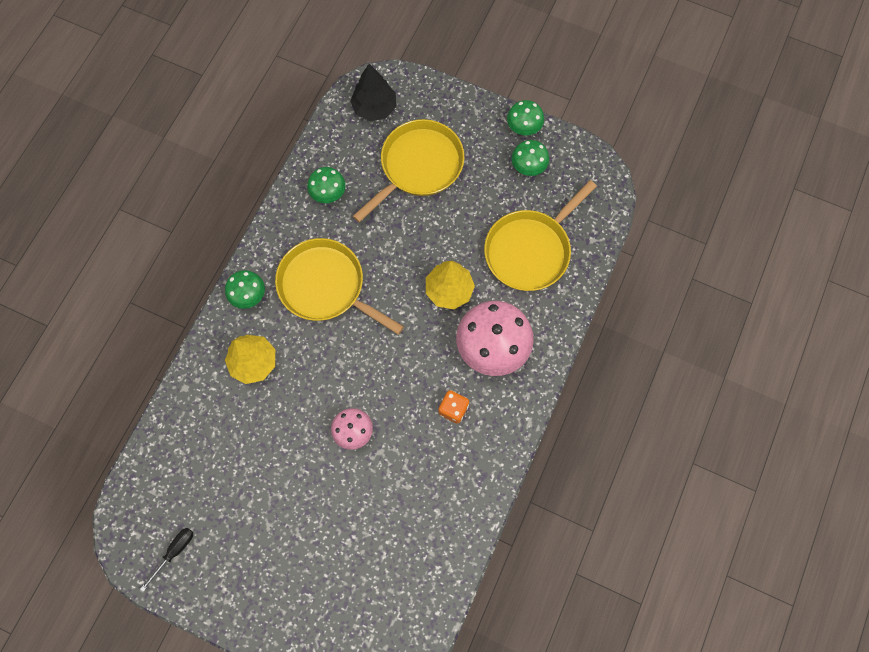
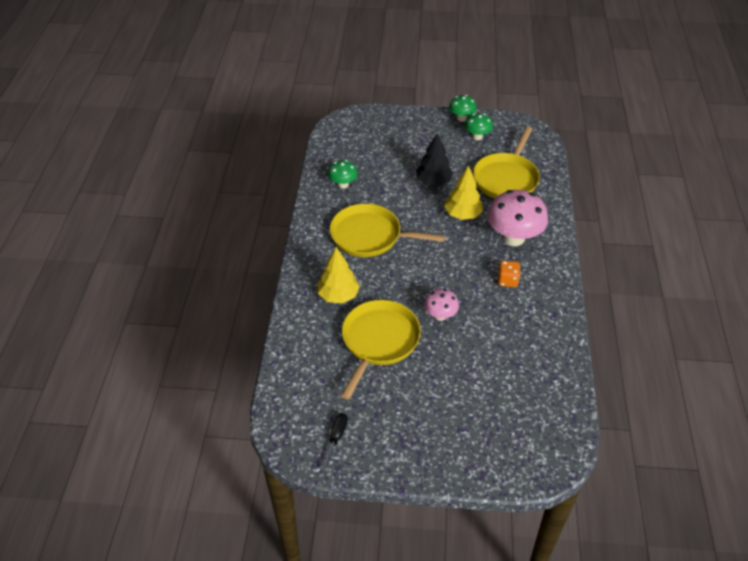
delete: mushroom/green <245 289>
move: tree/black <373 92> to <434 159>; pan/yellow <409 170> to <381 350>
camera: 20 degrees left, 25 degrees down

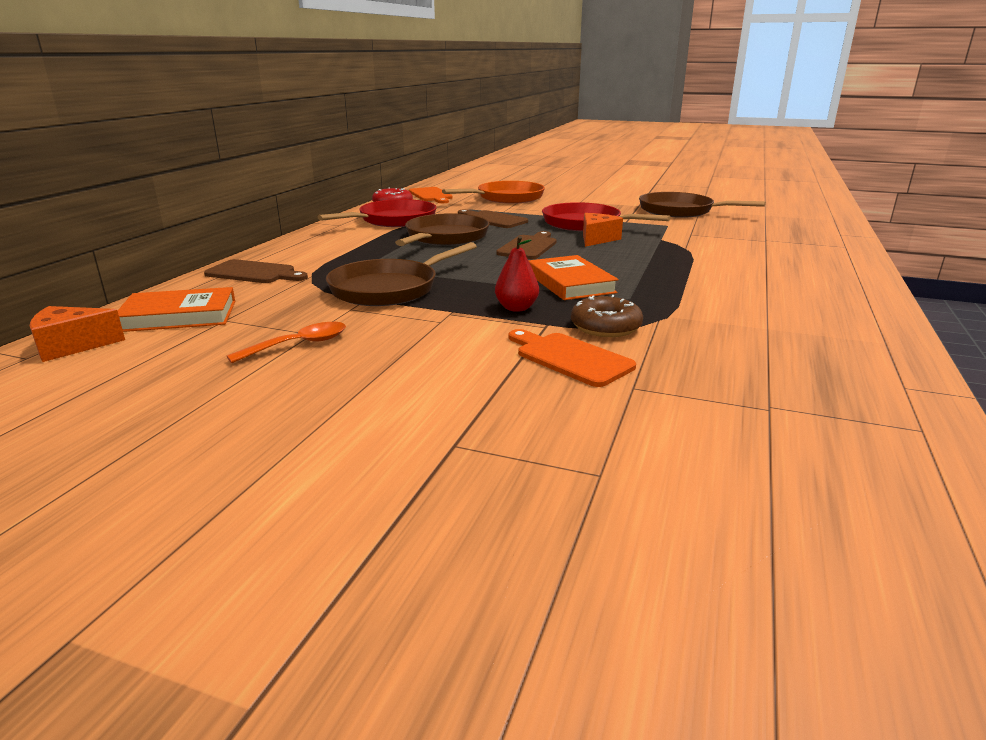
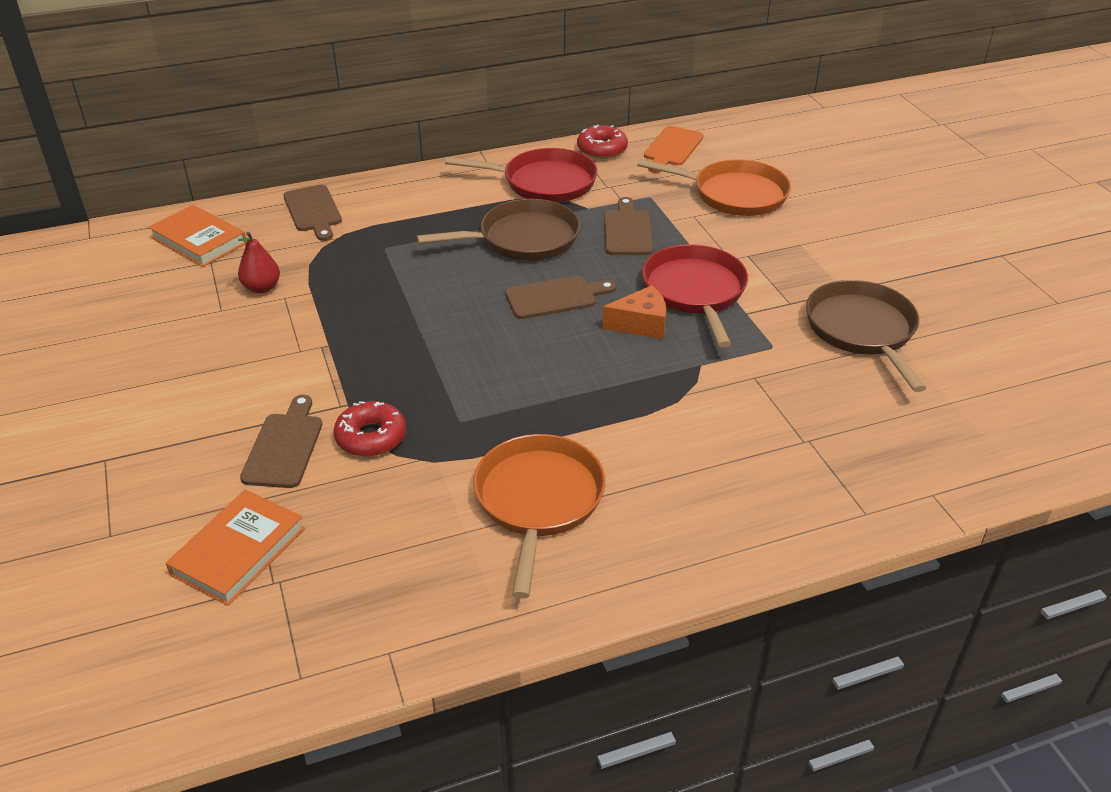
delete: cheese/orange <77 334>; spoon/orange <286 342>; pan/brown <401 274>
insert: pan/orange <539 516>
move: pear/red <517 274> to <259 262>; book/orange <573 277> to <235 548>
recolor: cutting board/orange <572 358> to cutting board/brown <281 441>; donut/brown <607 316> to donut/red <370 429>
camera: 50 degrees right, 15 degrees up

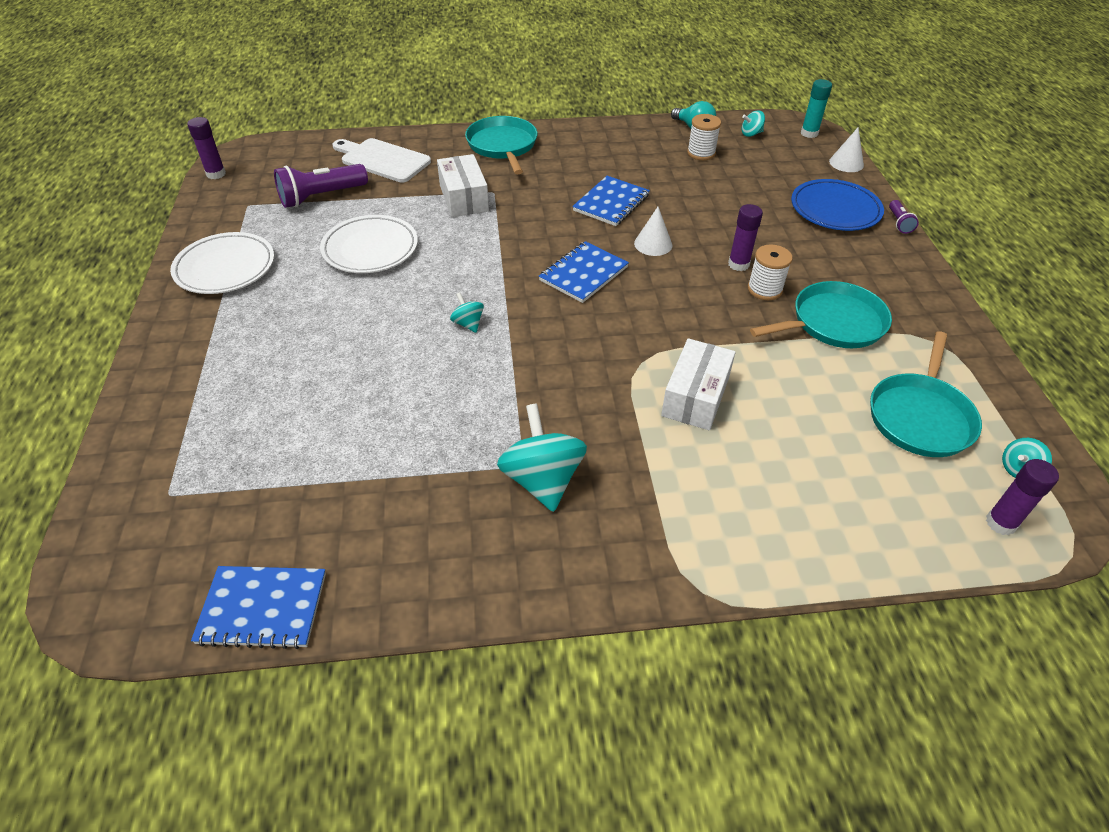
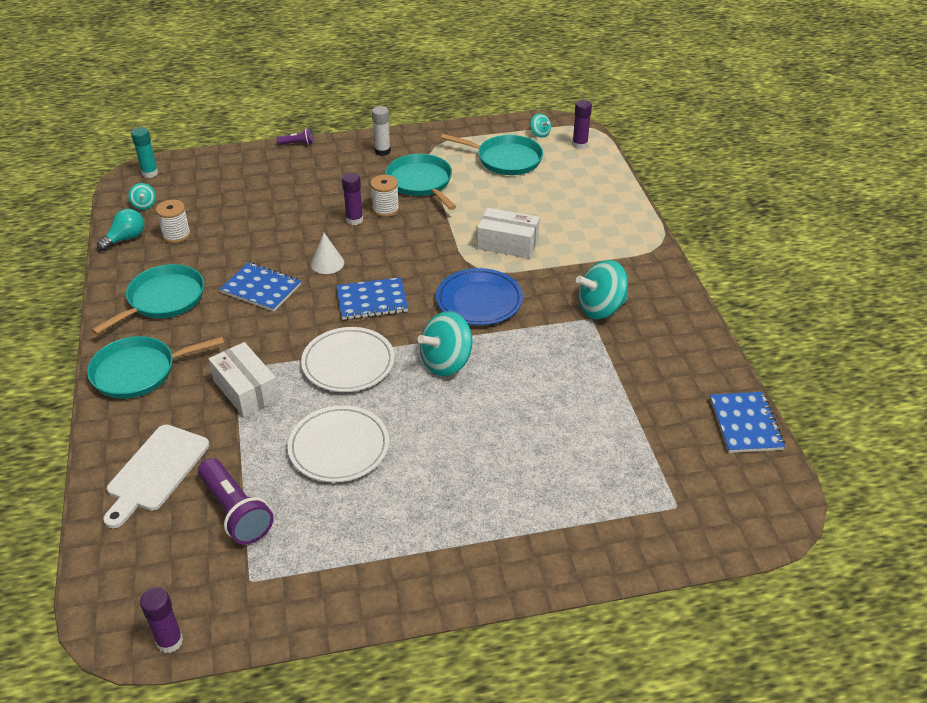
delete: cone/white <846 149>
insert: pan/turquoise <148 299>; glue stick/white <381 131>
move: plate/white <222 263> to <347 359>; plate/blue <837 205> to <479 296>
rotate: box/white <463 185> = <244 379> 75 degrees clockwise; notebook/blue <584 272> = <372 298> 45 degrees counterclockwise
resize: spinning top/turquoise <467 312> = <445 343> x2.05
camera: 95 degrees left, 5 degrees down

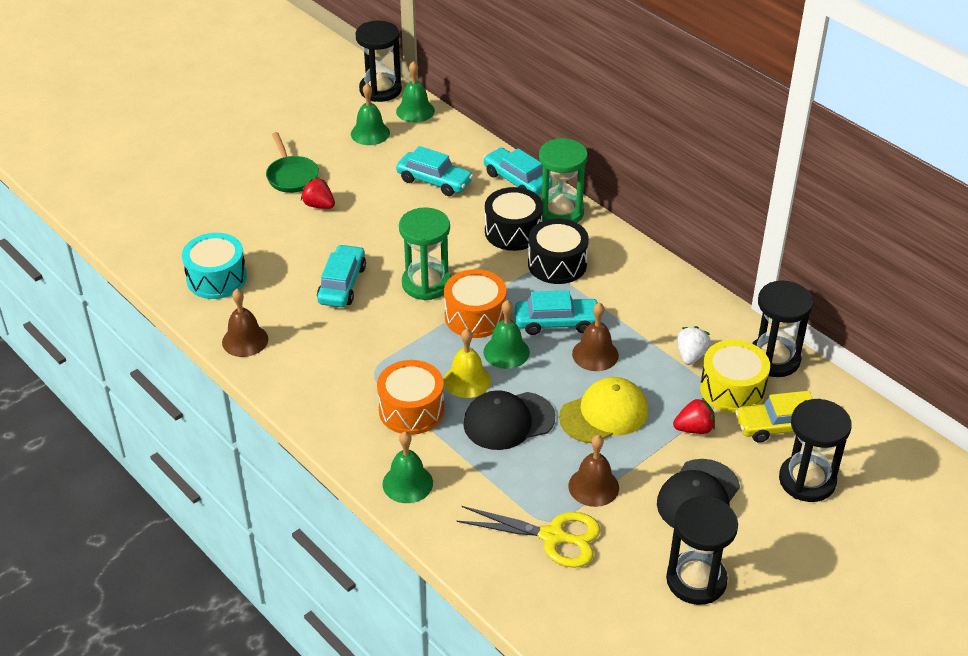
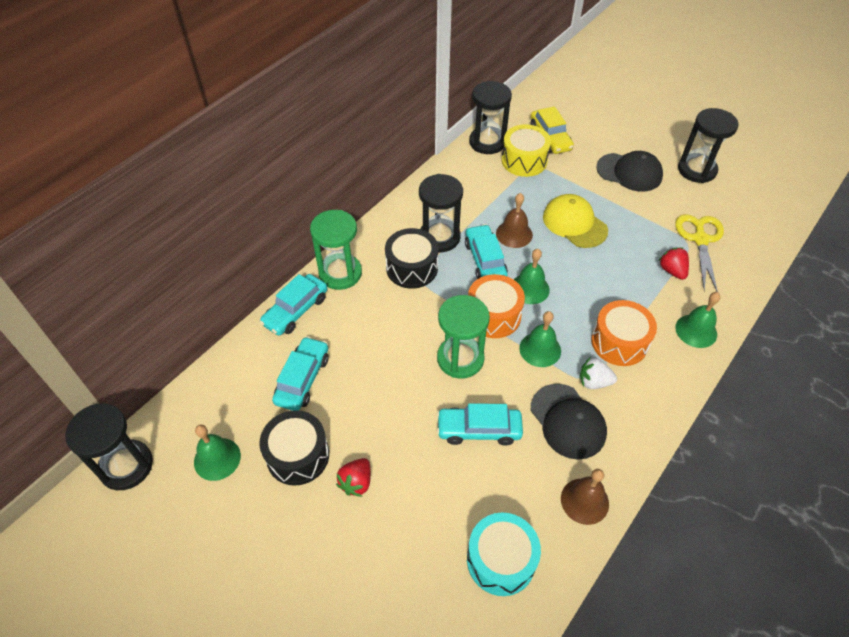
delete: pan/green <292 162>; bell/yellow <467 363>; bell/brown <593 471>
move: bell/green <415 92> to <540 339>; cap/black <509 420> to <569 422>; drum/black <514 219> to <294 448>; strawberry/red <694 416> to <673 263>; strawberry/white <694 345> to <598 373>; hourglass/black <815 450> to <441 213>
camera: 100 degrees left, 10 degrees up

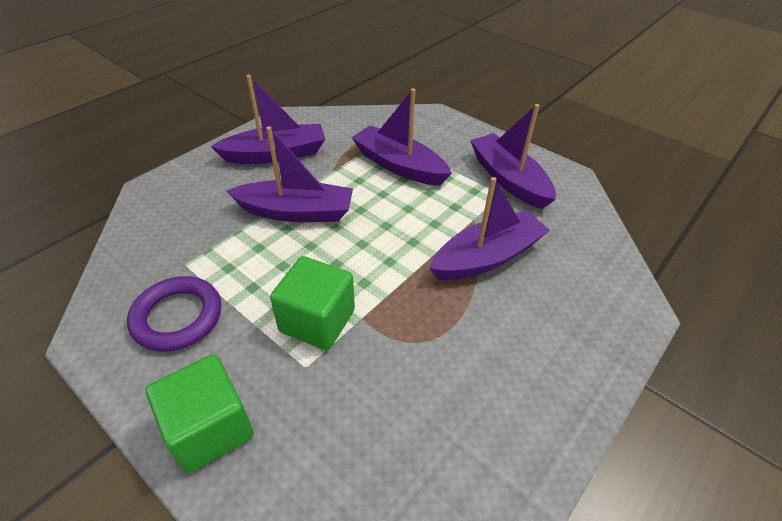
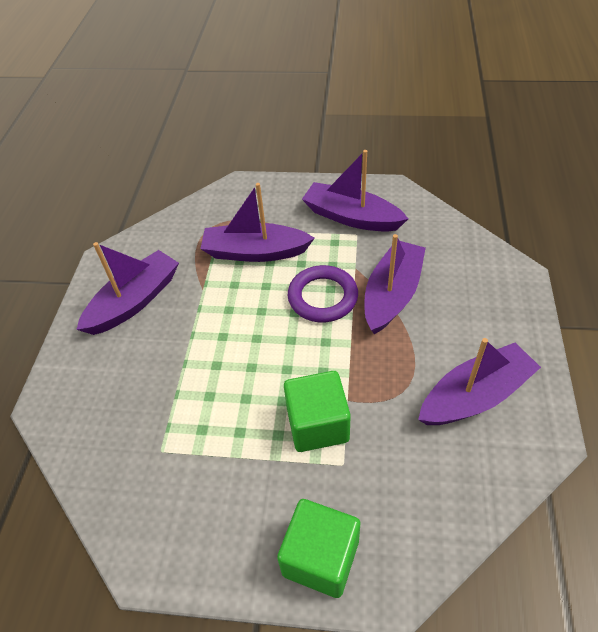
move: ring/purple <174 314> to <323 293>; boat/purple <290 174> to <479 381>
camera: 30 degrees left, 5 degrees up

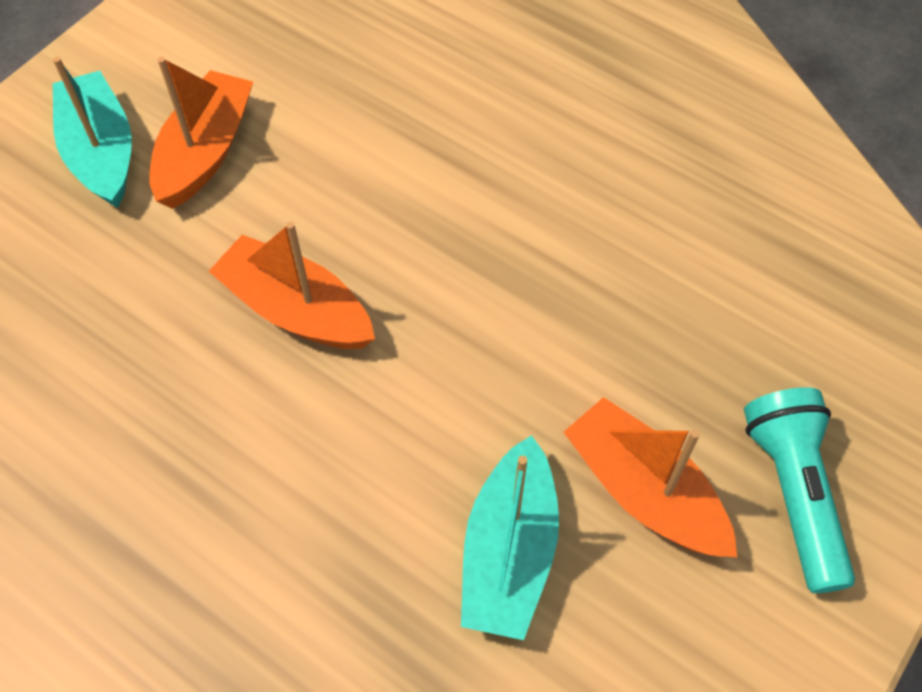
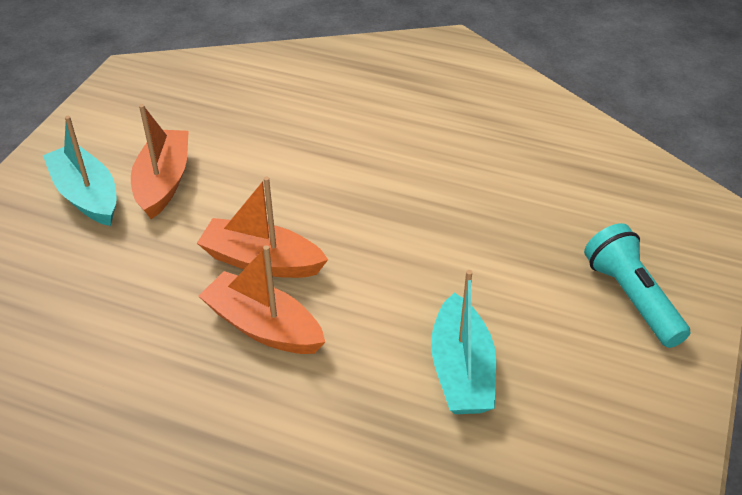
move: boat/orange <650 477> to <262 299>
camera: 15 degrees left, 15 degrees down

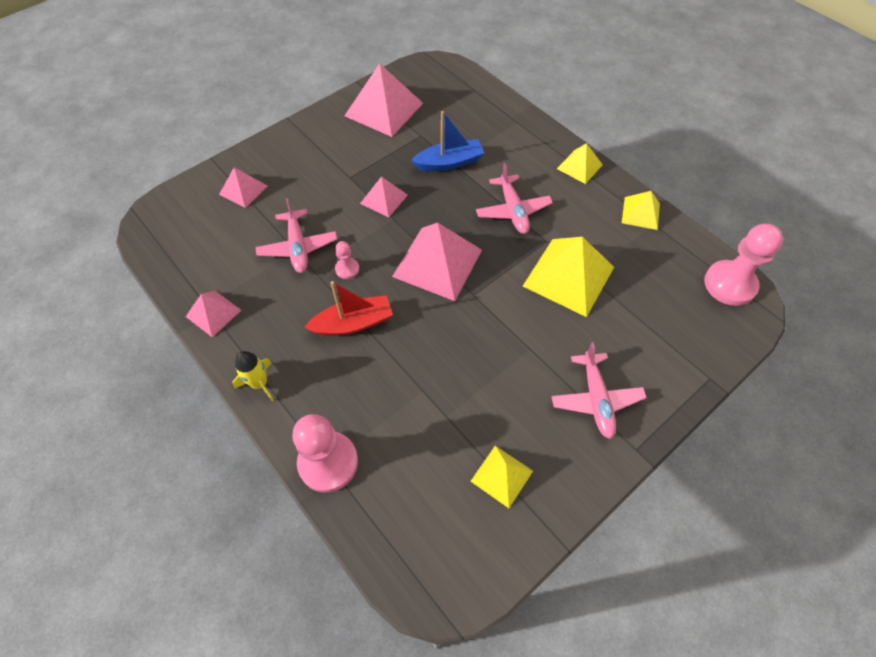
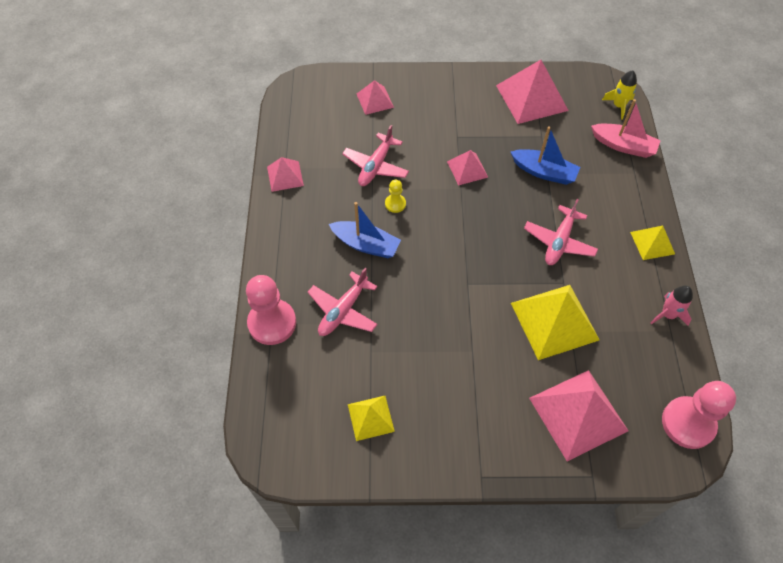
insert: boat/pink <626 128>
move: rocket/yellow <253 376> to <619 95>; pyramid/pink <437 262> to <578 415>; plane/pink <599 390> to <343 302>
replace: pyramid/yellow <641 210> to rocket/pink <672 305>
recolor: boat/red <348 308> to boat/blue <365 230>; pawn/pink <347 260> to pawn/yellow <395 196>
camera: 40 degrees right, 0 degrees up

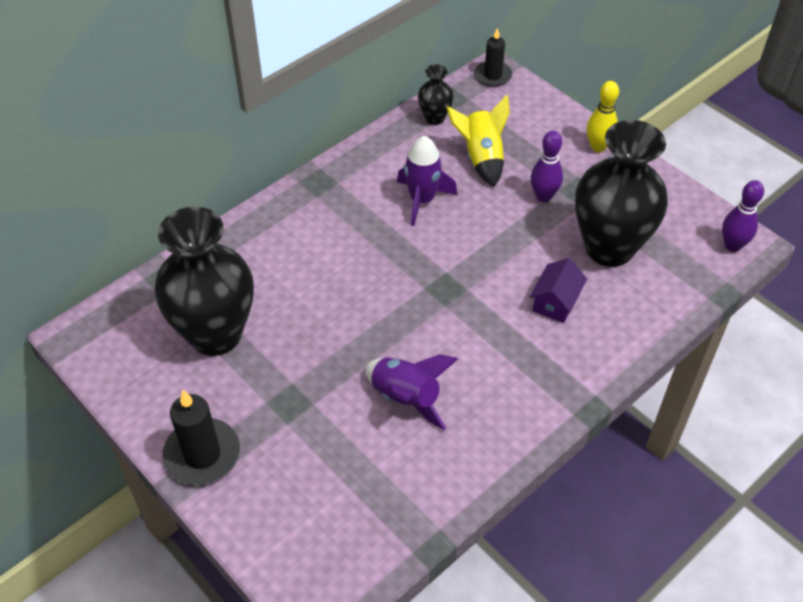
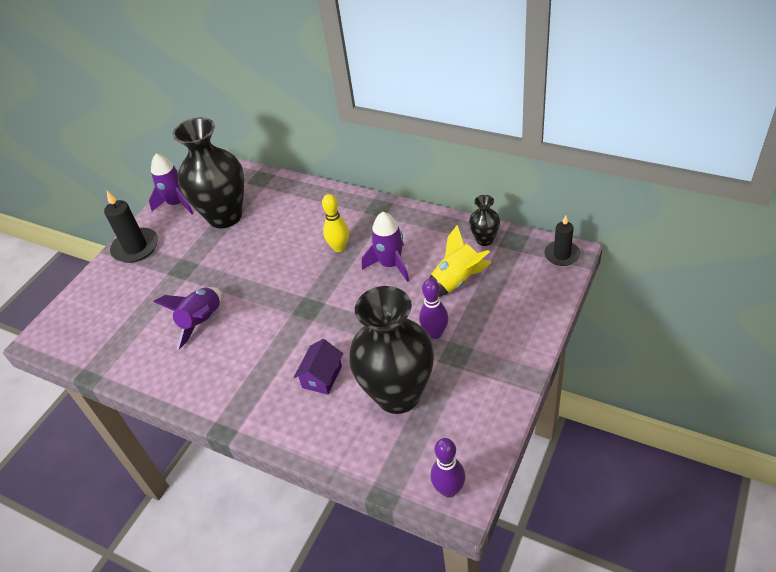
insert: rocket/purple <171 184>
move: bowling pin/yellow <603 116> to <335 223>
rotate: house/purple <558 290> = <318 366> 75 degrees counterclockwise
camera: 75 degrees right, 5 degrees down

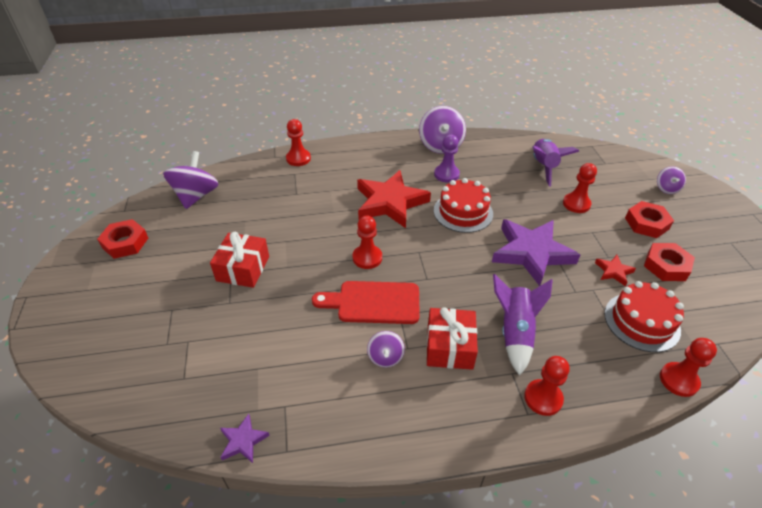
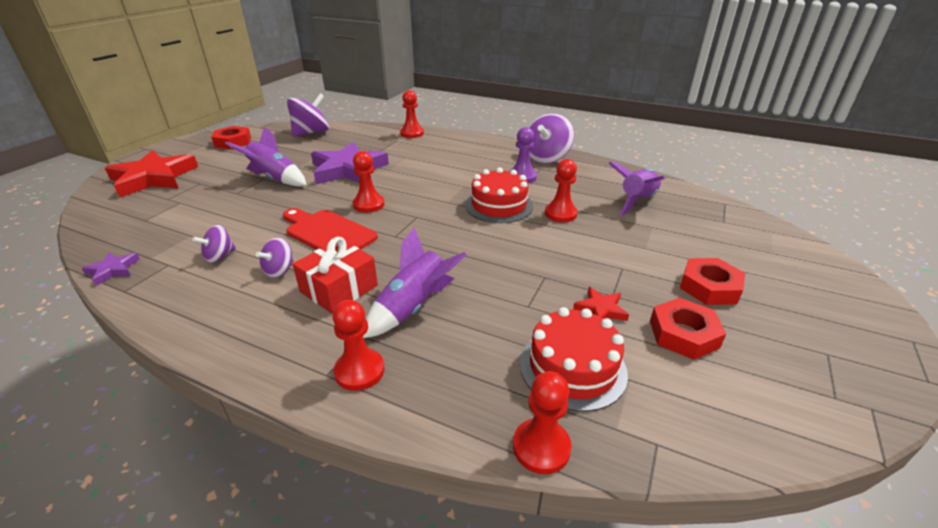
move: star/red <394 199> to <151 173>; star/purple <536 252> to <350 163>; pawn/red <580 188> to <561 190>; spinning top/purple <671 180> to <214 244>
replace: gift/red <239 260> to rocket/purple <266 156>
camera: 35 degrees right, 10 degrees down

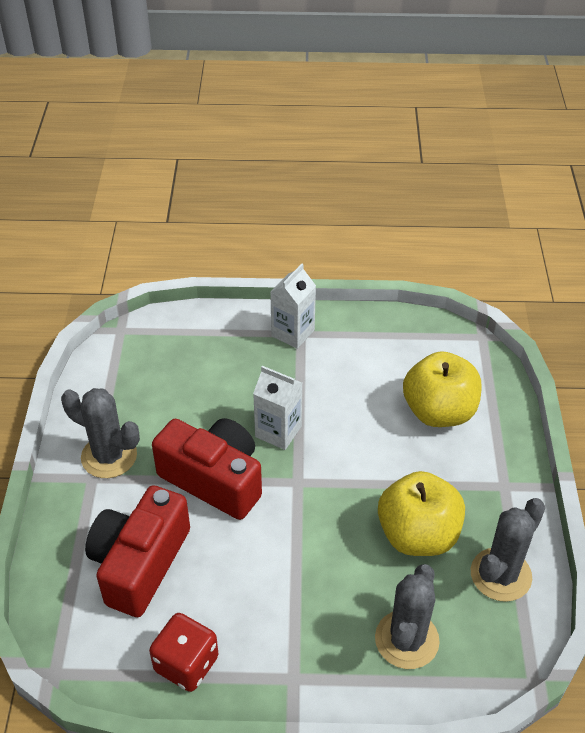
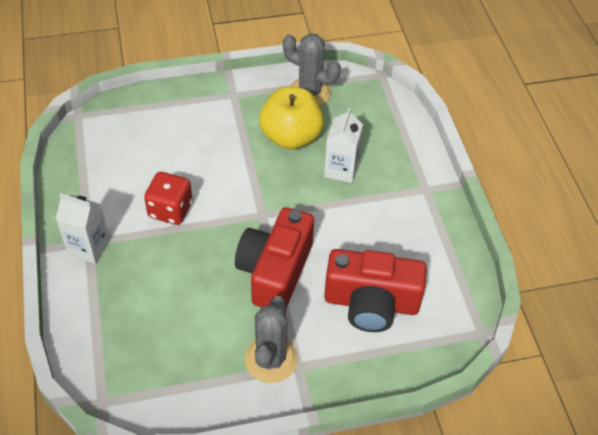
delete: cactus/grey <407 616>; apple/yellow <442 389>
move: dice/red <183 652> to <168 198>; carton/white <277 408> to <343 145>
camera: 105 degrees left, 5 degrees up

